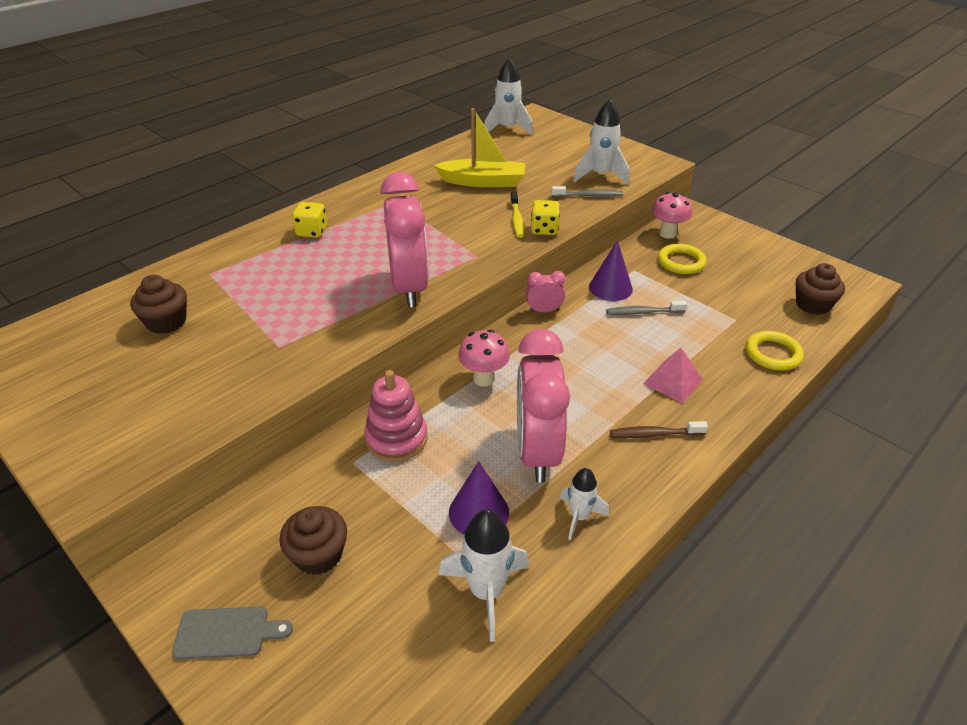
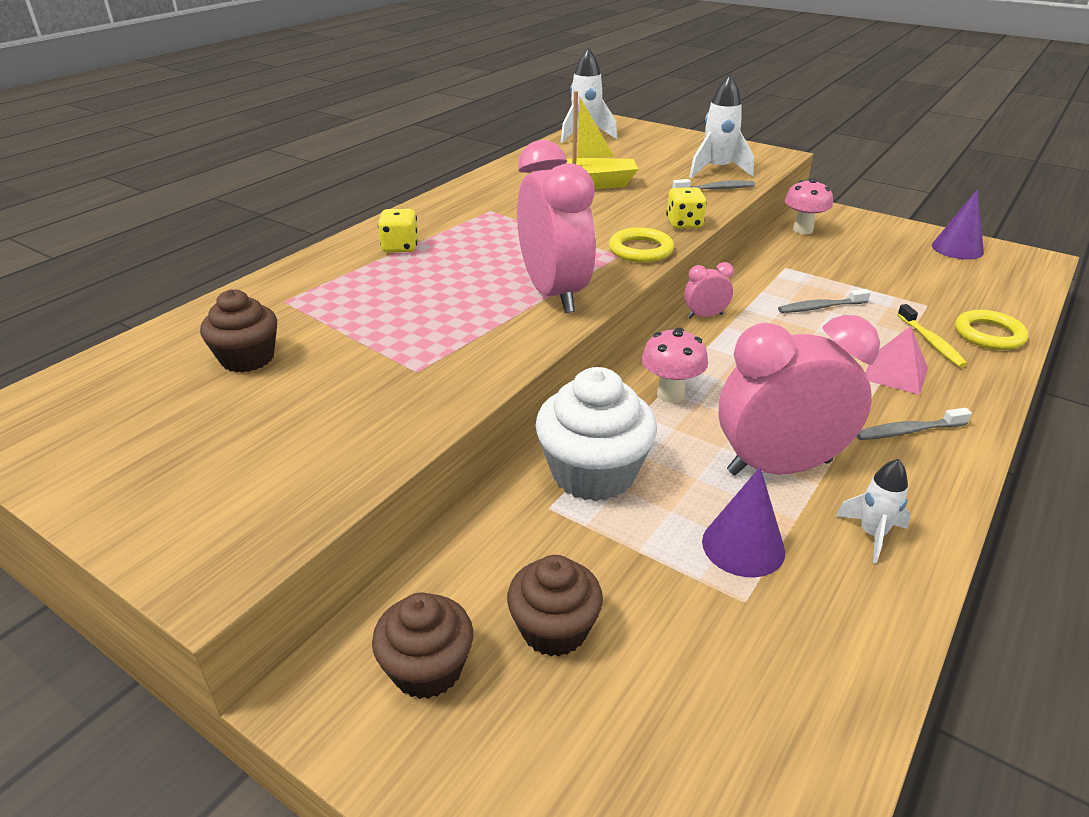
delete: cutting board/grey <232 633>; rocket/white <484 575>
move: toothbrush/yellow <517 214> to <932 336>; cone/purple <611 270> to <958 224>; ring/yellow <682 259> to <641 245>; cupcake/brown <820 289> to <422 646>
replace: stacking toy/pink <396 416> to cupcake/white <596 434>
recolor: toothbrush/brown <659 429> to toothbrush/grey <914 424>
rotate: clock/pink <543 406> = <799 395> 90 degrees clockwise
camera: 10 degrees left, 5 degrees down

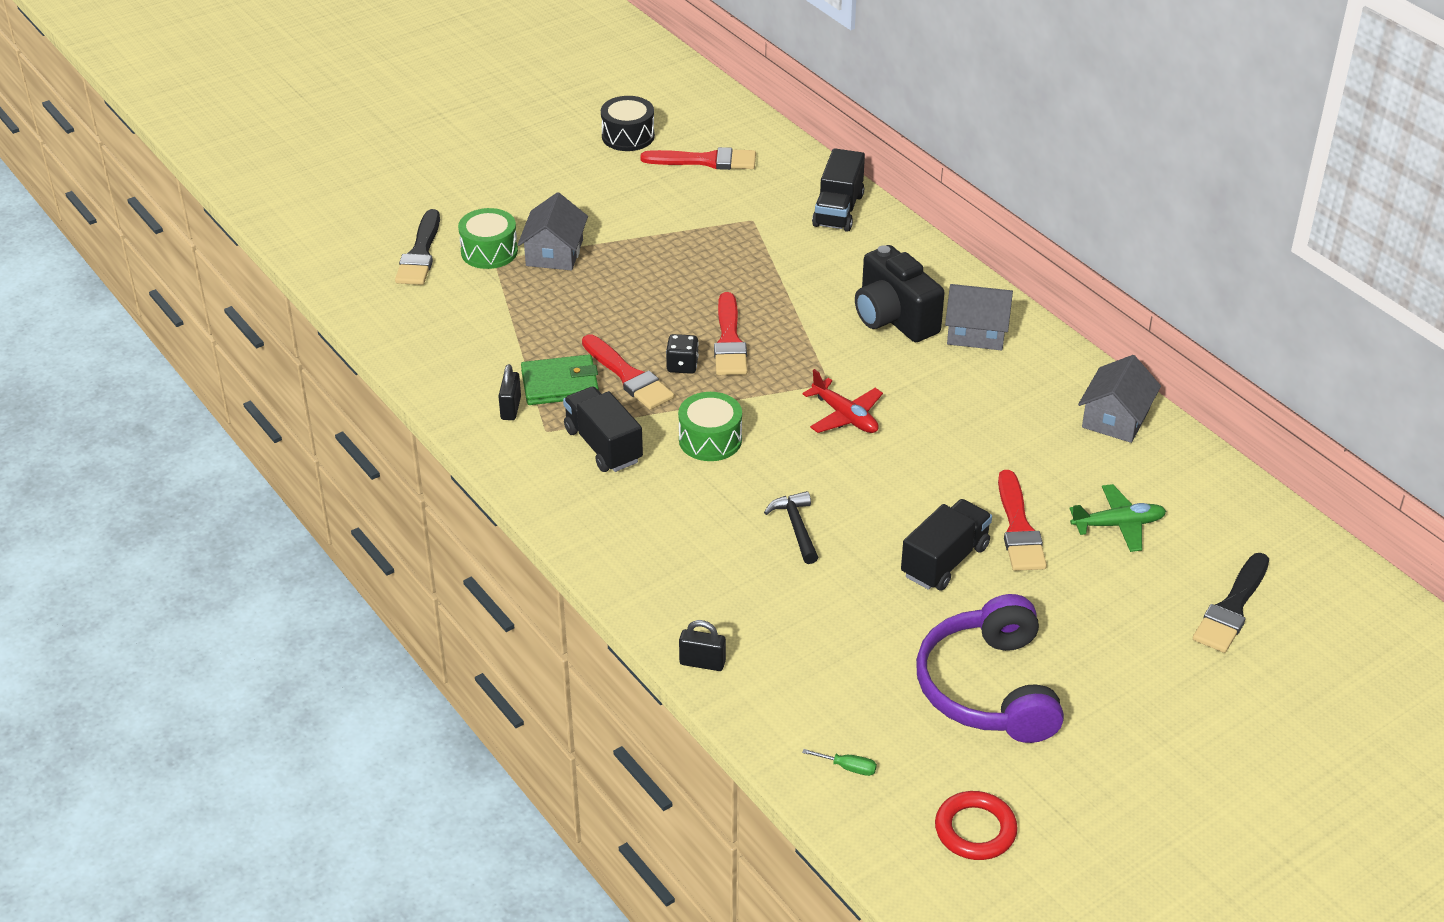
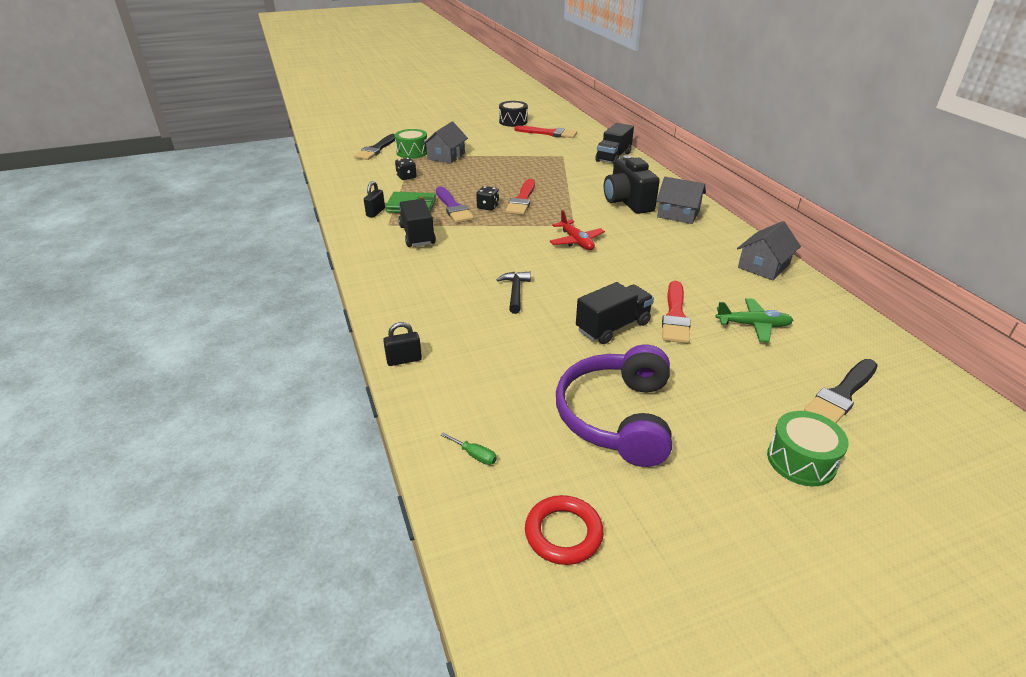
insert: dice/black <406 169>
move: drum/green <710 426> to <808 448>
recolor: brush/red <628 372> to brush/purple <455 204>
rotate: padlock/black <702 645> = <402 344> 45 degrees counterclockwise
camera: 15 degrees right, 5 degrees down

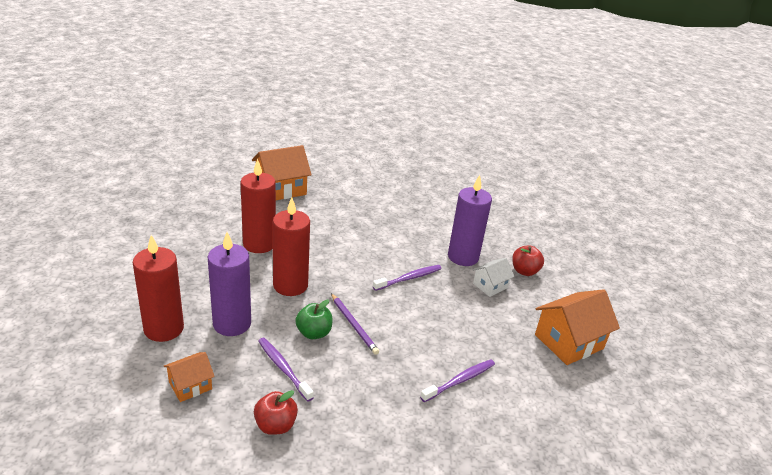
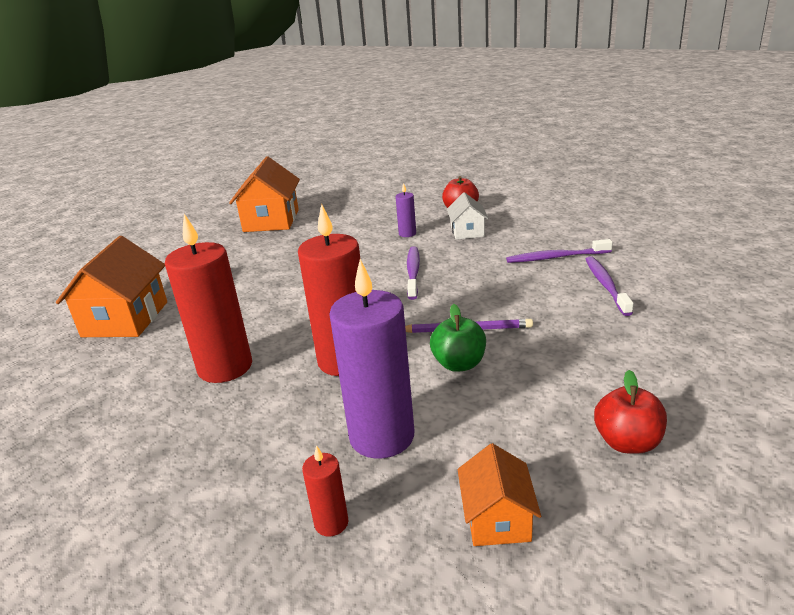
move: toothbrush/purple <286 370> to <559 251>; house/orange <577 327> to <264 194>
resize: candle/red <158 288> = <325 491> x0.45; candle/purple <470 220> = <405 210> x0.45
camera: 50 degrees left, 5 degrees down

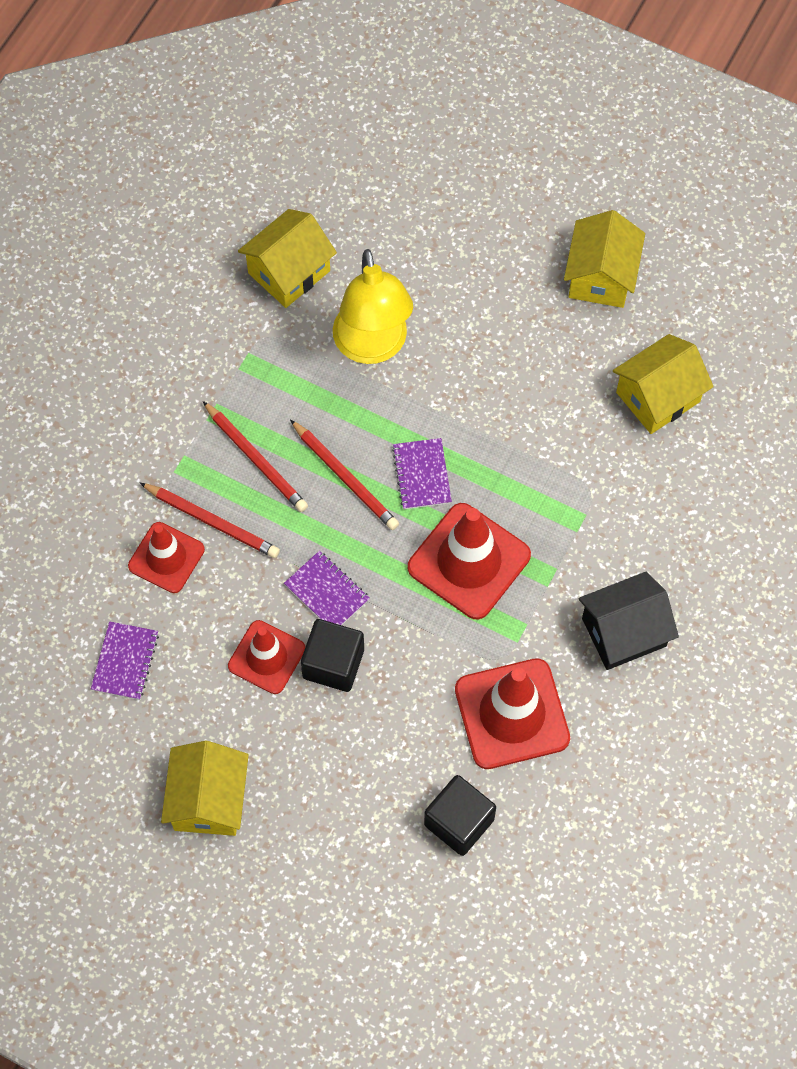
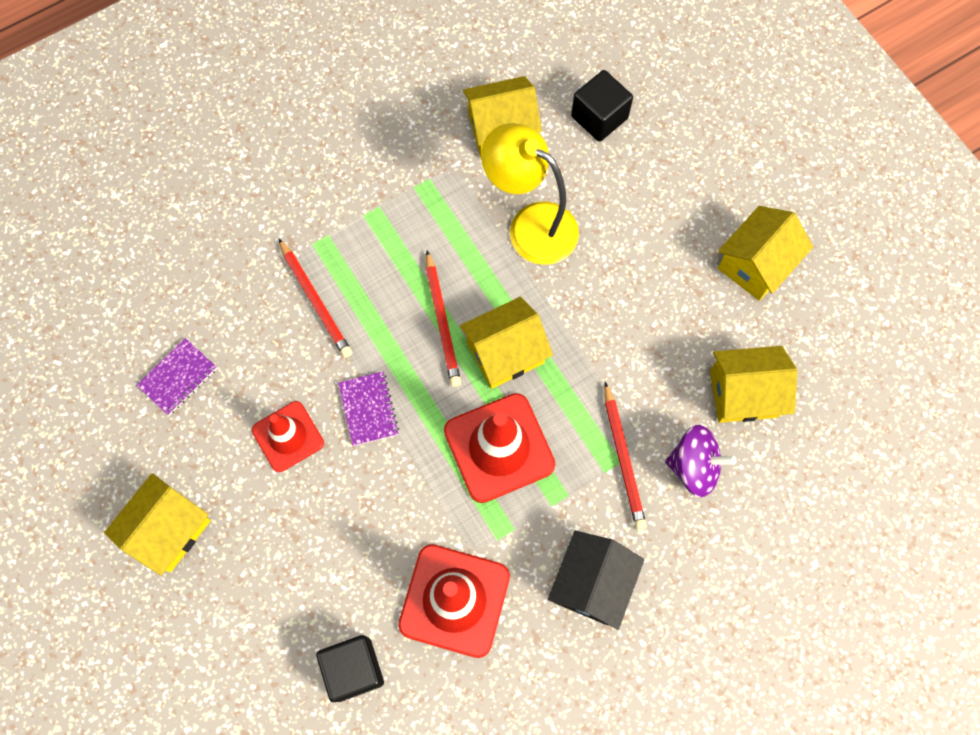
delete: traffic cone/red <166 557>
insert: spinning top/purple <700 461>
move: pencil/red <255 456> to <625 456>; cube/black <332 655> to <602 106>
replace: notebook/purple <422 473> to house/yellow <506 343>
rotate: lamp/yellow <373 306> = <530 194> 105 degrees clockwise; house/black <629 621> = <596 580> 75 degrees counterclockwise
camera: 30 degrees right, 5 degrees up

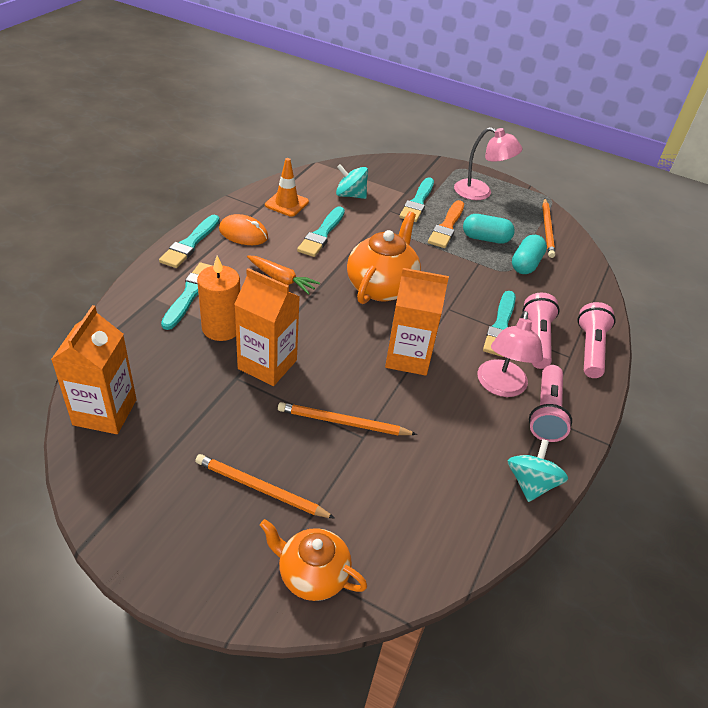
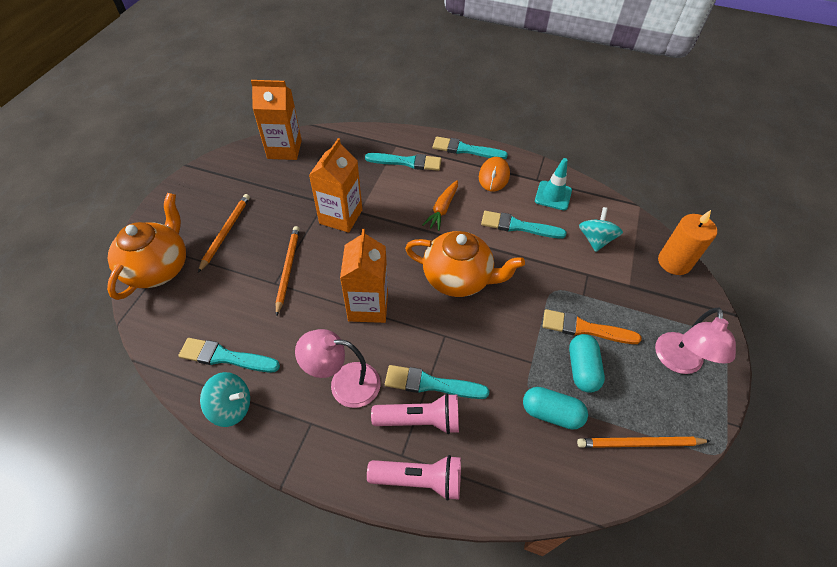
delete: flashlight/pink <550 403>
move: candle/orange <218 298> to <687 242>; brush/turquoise <416 199> to <229 355>
recolor: traffic cone/orange <287 187> to traffic cone/turquoise <553 184>
resize: teapot/orange <313 560> = <146 246> x1.51
camera: 85 degrees right, 10 degrees up

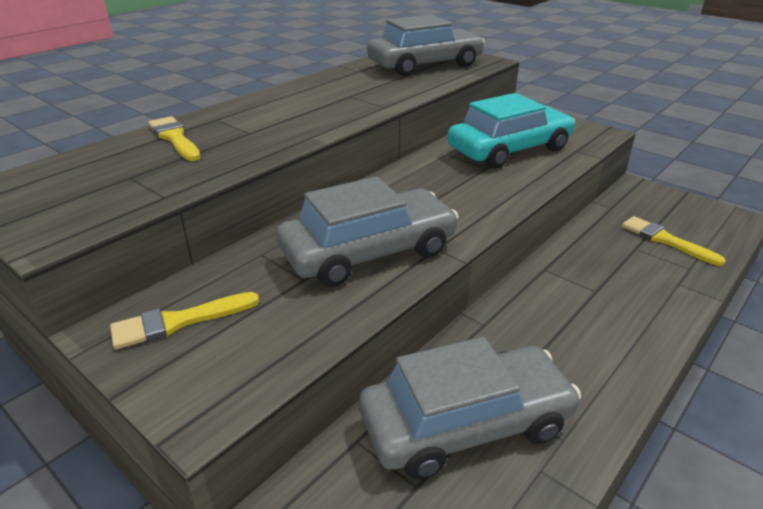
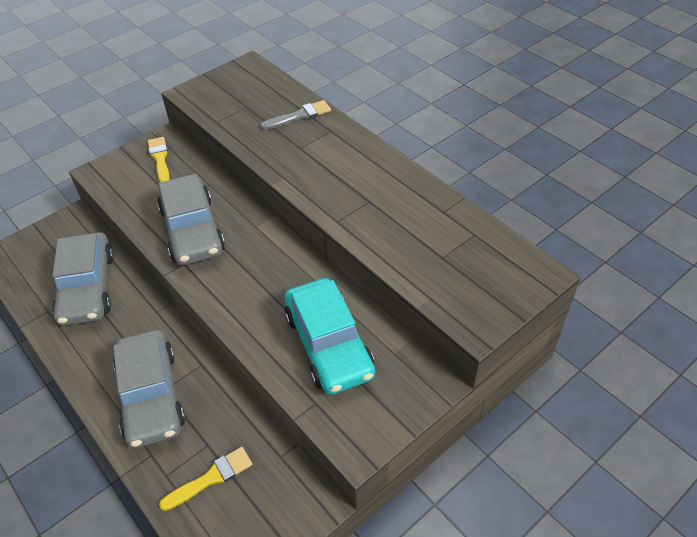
move: car/grey <426 45> to <149 389>
recolor: brush/yellow <174 138> to brush/grey <295 115>
camera: 100 degrees right, 15 degrees up

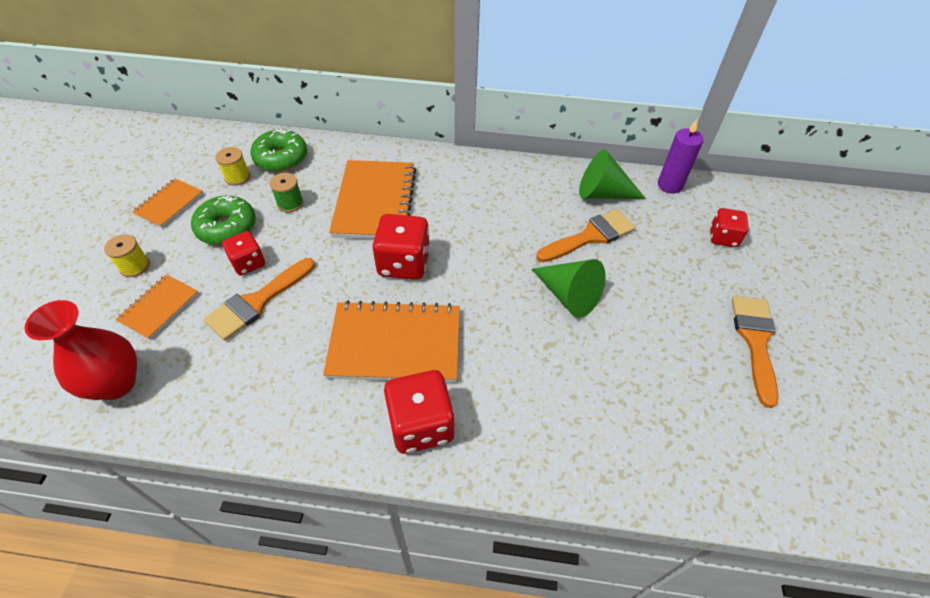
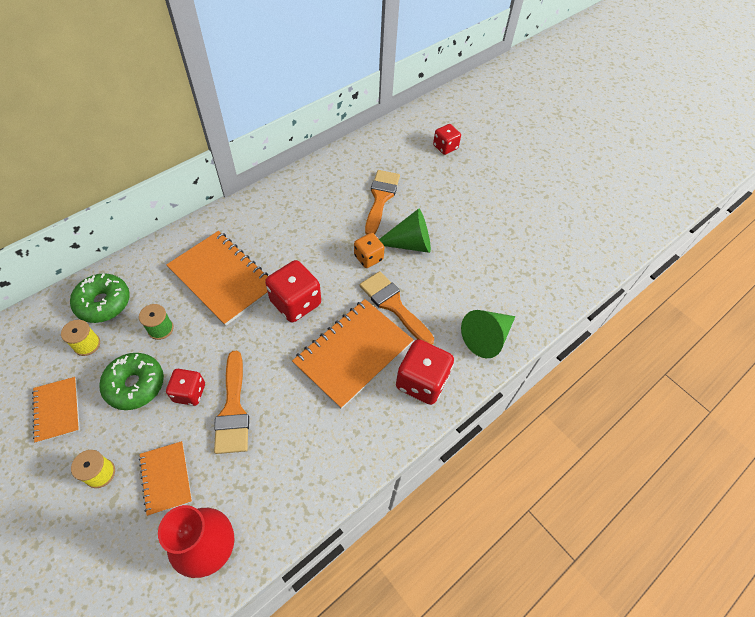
delete: candle/purple <681 156>
insert: dice/orange <369 250>
move: cone/green <612 174> to <488 334>; brush/orange <755 352> to <397 307>
camera: 50 degrees left, 5 degrees up

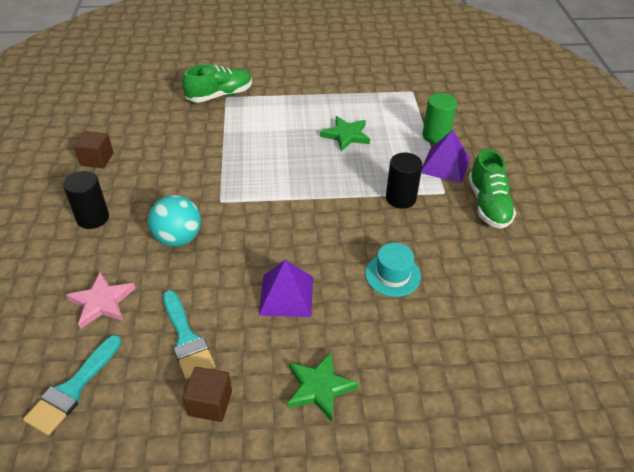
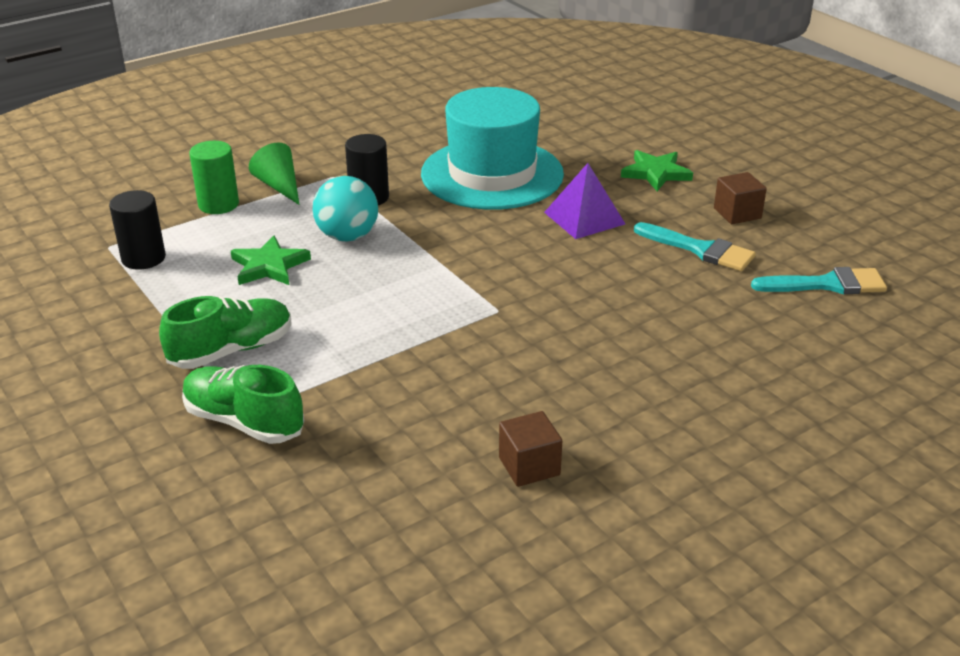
delete: star/pink <101 300>
move: cylinder/black <86 200> to <137 230>; ball/turquoise <174 221> to <345 208>; shoe/green <492 189> to <225 332>
replace: pyramid/purple <445 156> to cone/green <274 173>
rotate: brush/turquoise <189 335> = <695 246> 90 degrees clockwise
resize: hat/turquoise <393 270> = <492 148> x2.30
camera: 120 degrees left, 10 degrees down

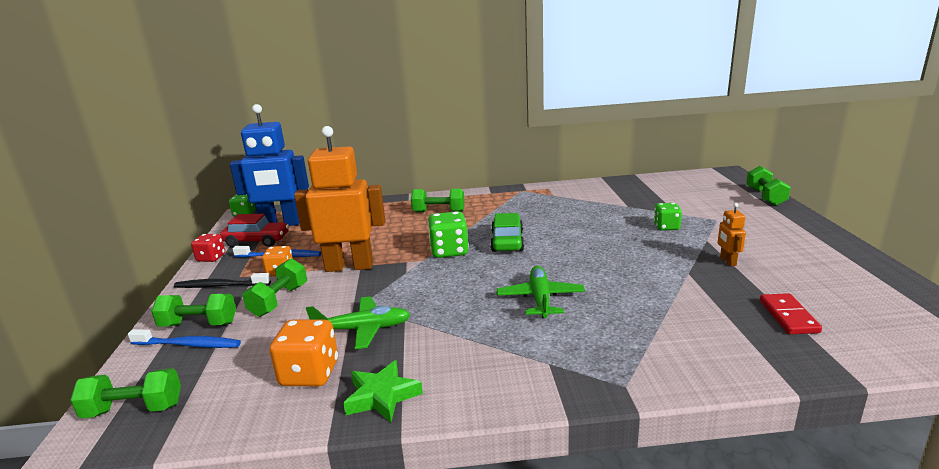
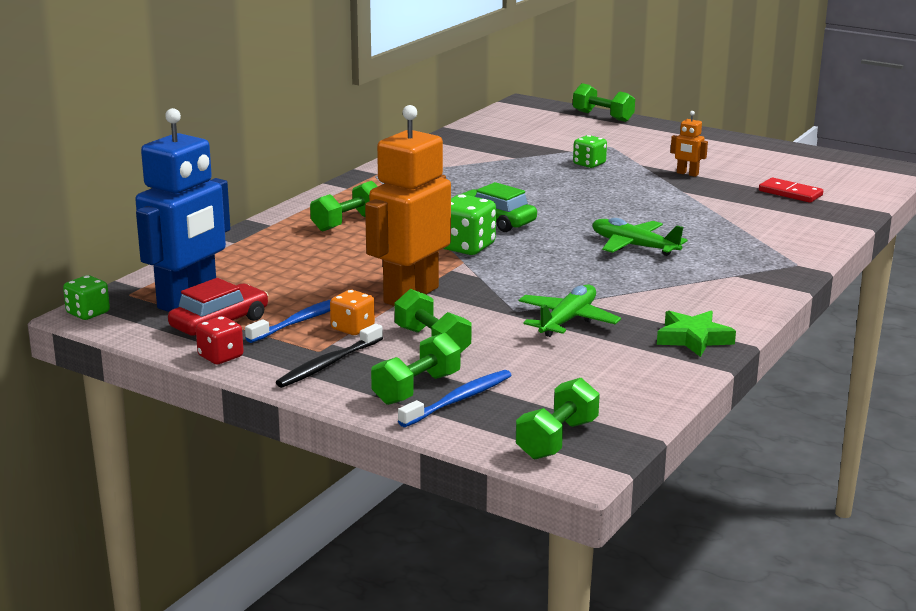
delete: dice/orange <304 353>
camera: 55 degrees left, 0 degrees up

